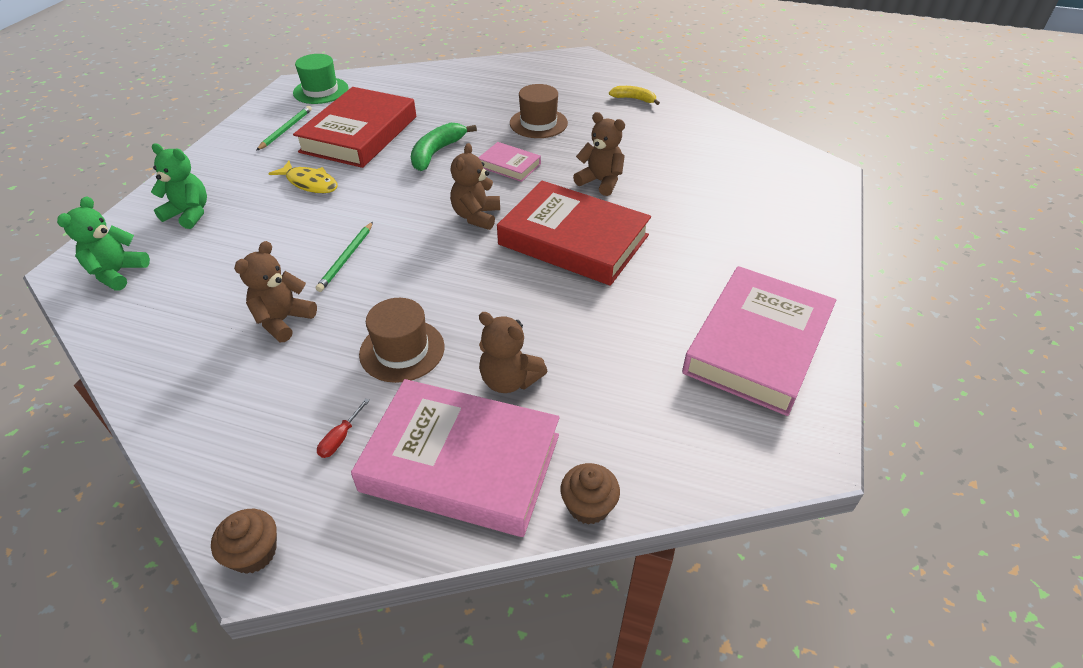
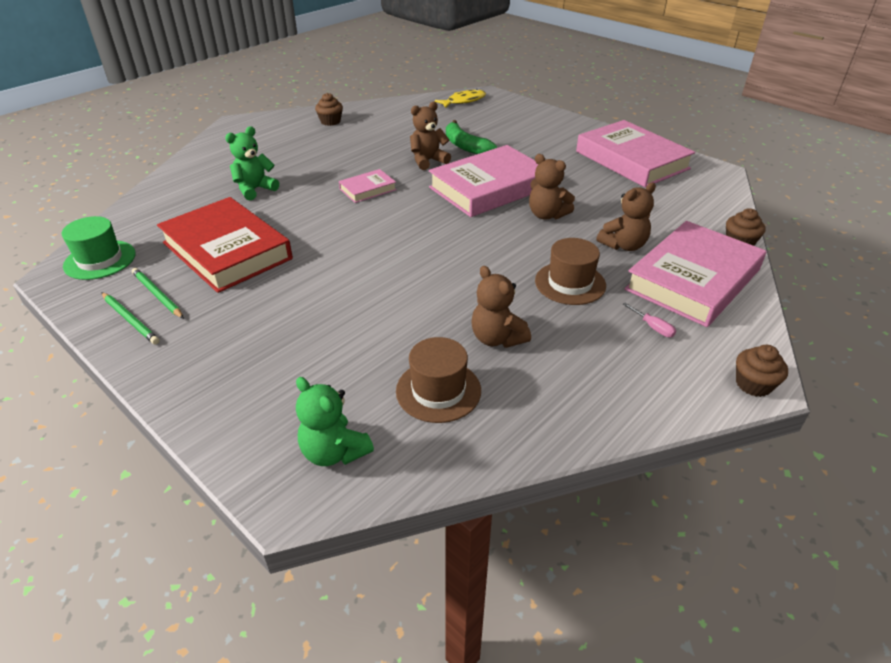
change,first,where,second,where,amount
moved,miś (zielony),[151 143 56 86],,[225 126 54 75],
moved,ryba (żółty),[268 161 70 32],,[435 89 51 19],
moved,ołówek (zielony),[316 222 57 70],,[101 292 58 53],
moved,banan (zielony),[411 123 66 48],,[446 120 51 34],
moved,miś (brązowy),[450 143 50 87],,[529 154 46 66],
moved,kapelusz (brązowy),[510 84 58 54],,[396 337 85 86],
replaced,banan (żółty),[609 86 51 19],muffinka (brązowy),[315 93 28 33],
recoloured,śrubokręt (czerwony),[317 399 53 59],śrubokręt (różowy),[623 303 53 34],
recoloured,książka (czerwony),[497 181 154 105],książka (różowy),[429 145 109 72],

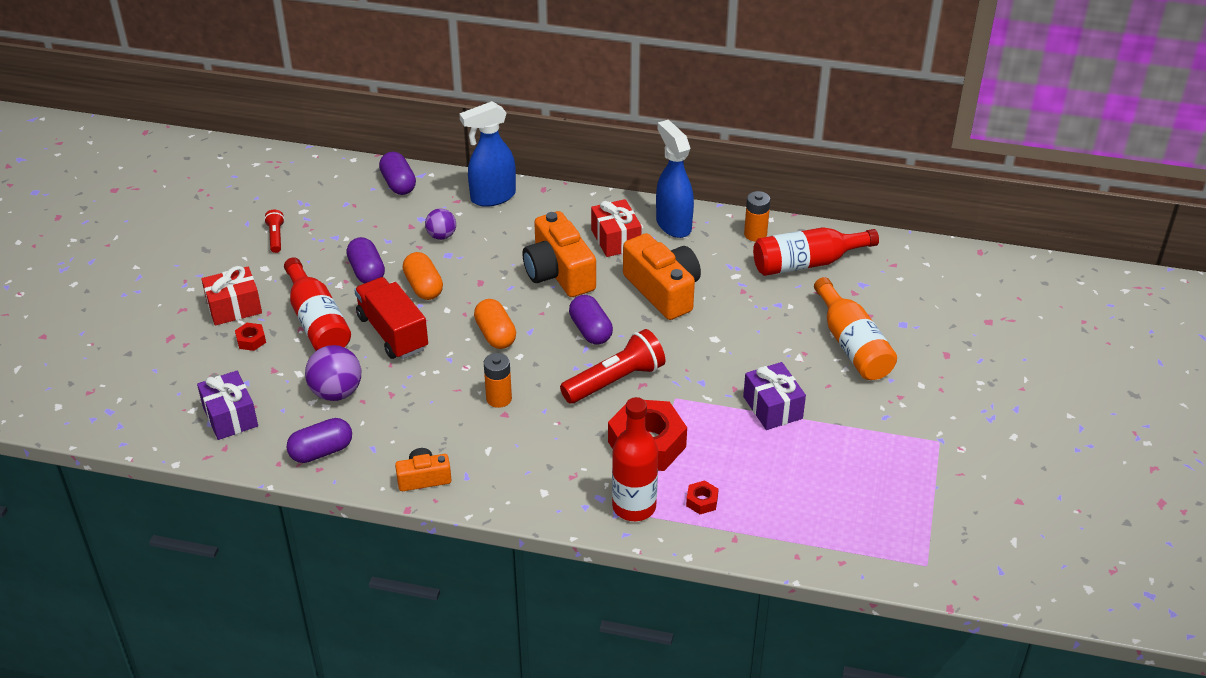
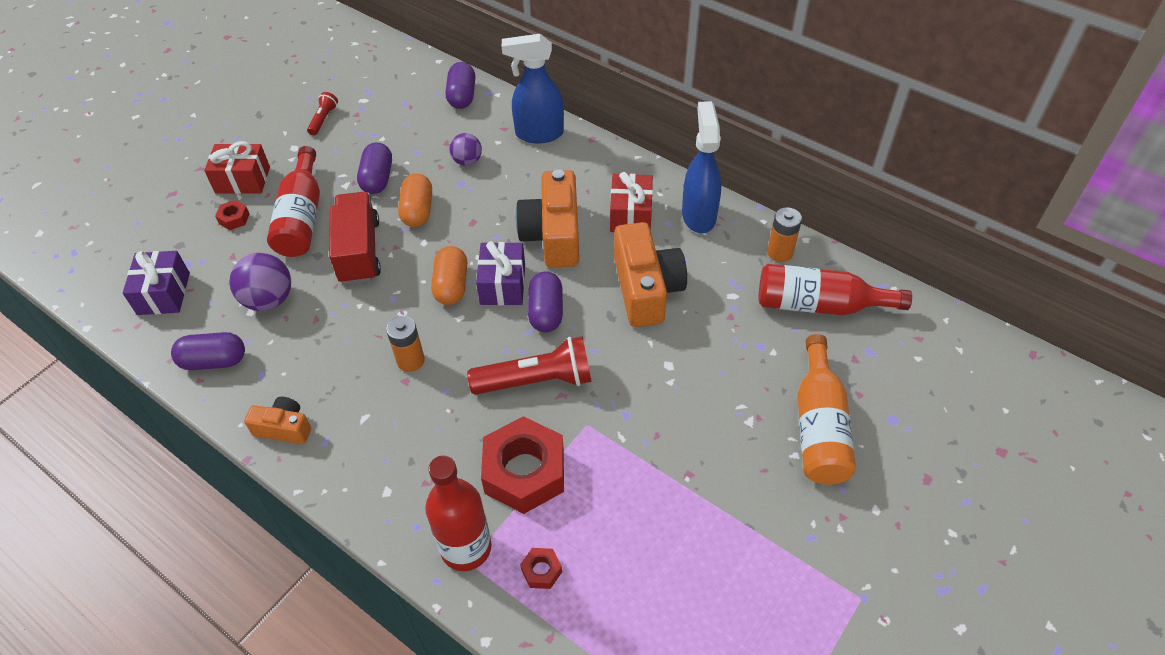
change,first,where,second,where,amount
moved,prezent (fioletowy),[743 362 63 68],,[476 241 49 64],

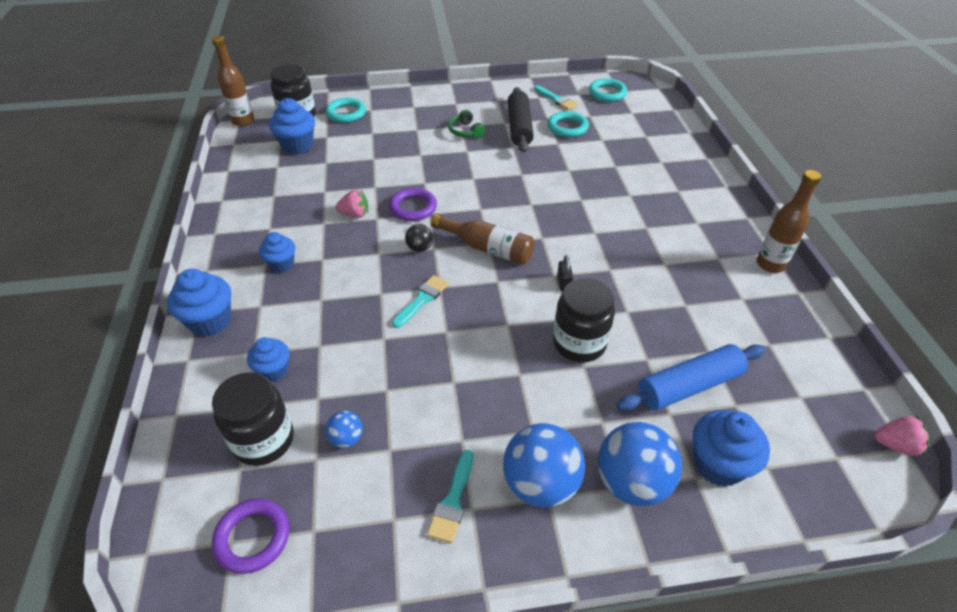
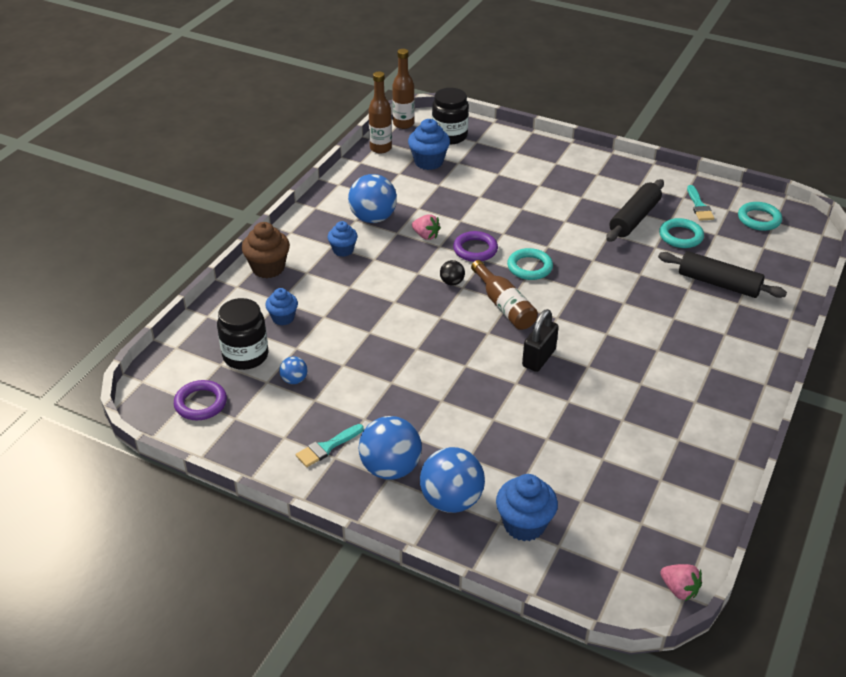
change,first,where,second,where,amount
removed,pędzel (turkusowy),[392 275 57 53],,,
removed,słuchawki (zielony),[448 110 37 29],,,
removed,słoik (czarny),[553 278 62 84],,,
removed,wałek do ciasta (niebieski),[616 344 149 67],,,
added,,,piłka (niebieski),[348 174 49 49],
added,,,wałek do ciasta (czarny),[658 251 129 47],
moved,pierścień (turkusowy),[326 98 40 25],,[507 248 46 32],
moved,butelka (brązowy),[756 170 66 103],,[369 72 23 81],
recoloured,muffinka (niebieski),[167 269 64 68],muffinka (brązowy),[242 222 48 56],
resized,kłódka (czarny),[557 255 16 36],,[522 309 37 63],x1.84

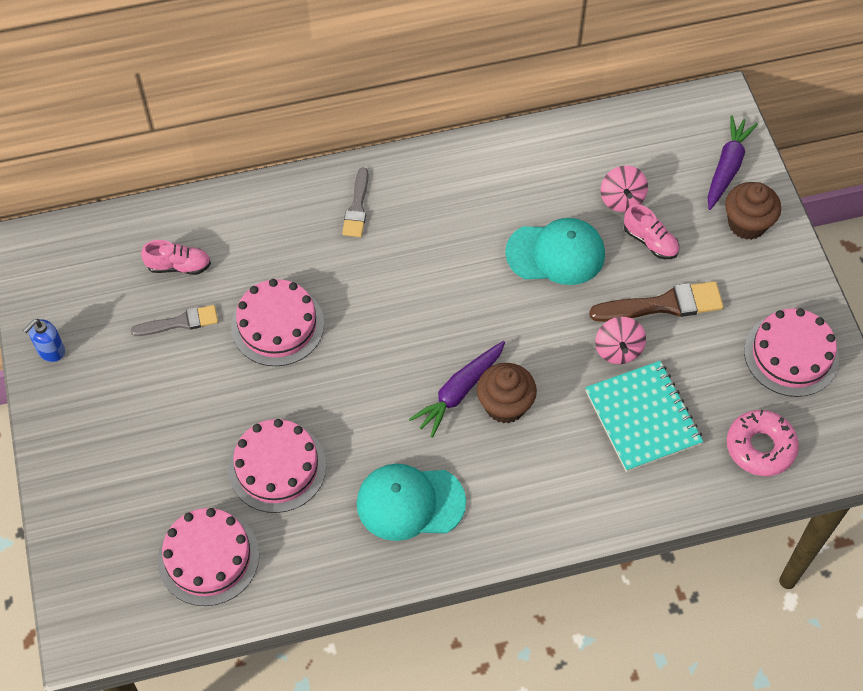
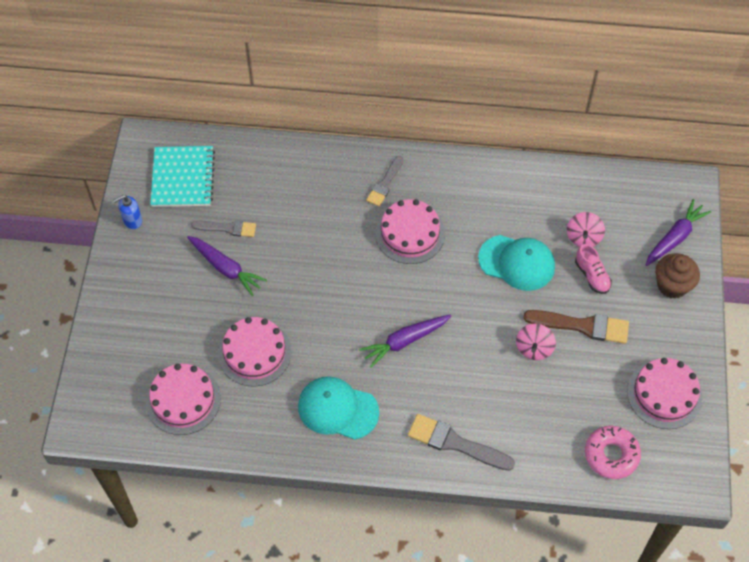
change,first,where,second,where,amount
removed,but (różowy),[141 240 70 35],,,
removed,muffinka (brązowy),[477 363 60 61],,,
added,,,marchewka (fioletowy),[187 236 80 60],
added,,,pędzel (szary),[408 414 107 57],
moved,tort (różowy),[231 279 93 87],,[375 199 70 65],
moved,zeszyt (turkusowy),[585 361 118 111],,[150 146 65 61],

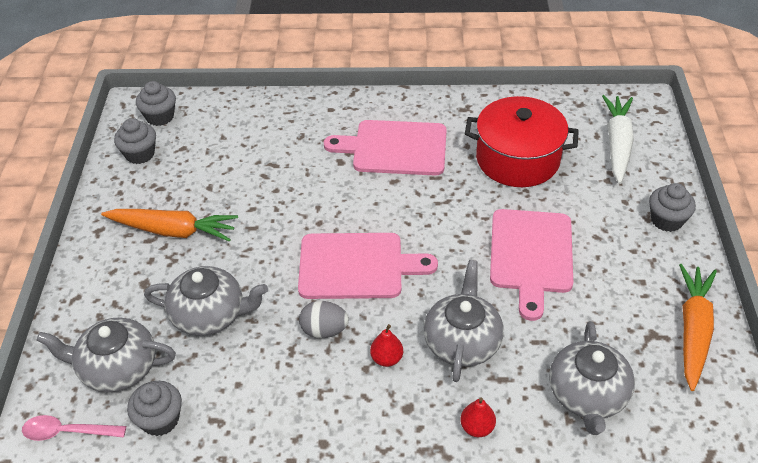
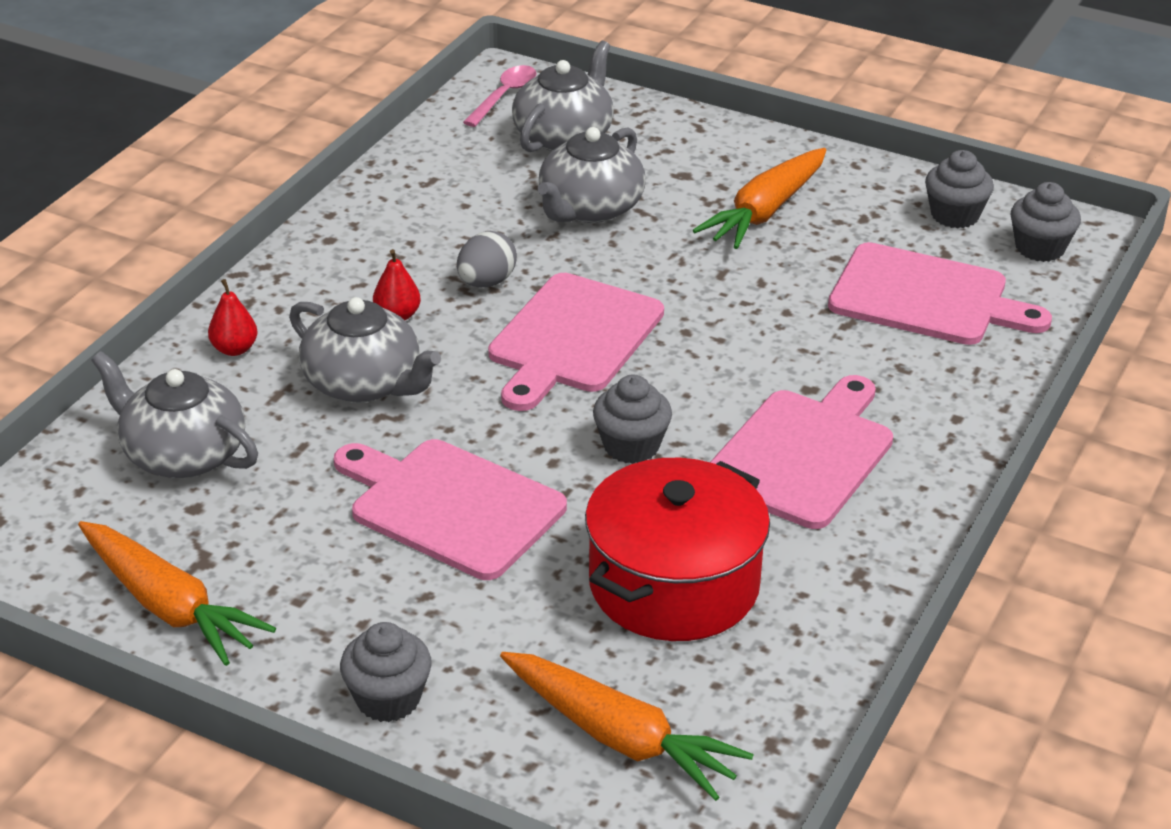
change,first,where,second,where,amount
added,,,deska do krojenia (różowy),[828 242 224 103],
moved,muffinka (szary),[127 381 55 55],,[593 375 79 89],
recoloured,marchewka (biały),[602 95 32 89],marchewka (pomarańczowy),[500 652 254 149],

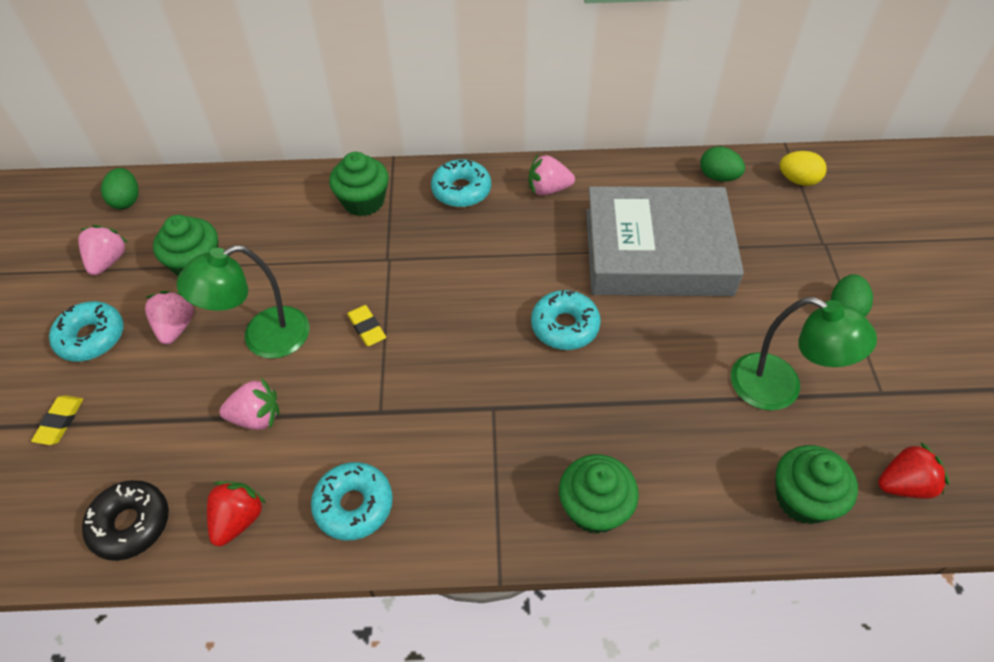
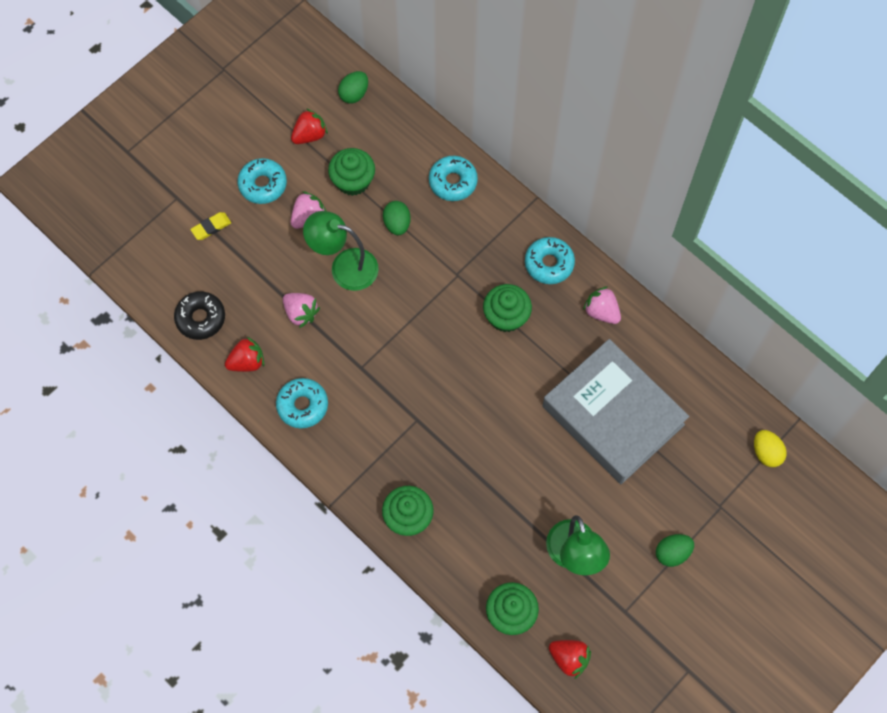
change,first,where,second,where,amount
removed,gumka do mazania (żółty),[347 305 39 41],,,
moved,muffinka (zielony),[329 152 60 64],,[483 284 49 48],
moved,donut (turkusowy),[531 290 70 60],,[429 156 49 45],
moved,jajko (zielony),[700 146 45 36],,[383 201 28 34],
recoloured,truskawka (różowy),[78 225 50 50],truskawka (czerwony),[291 108 37 36],

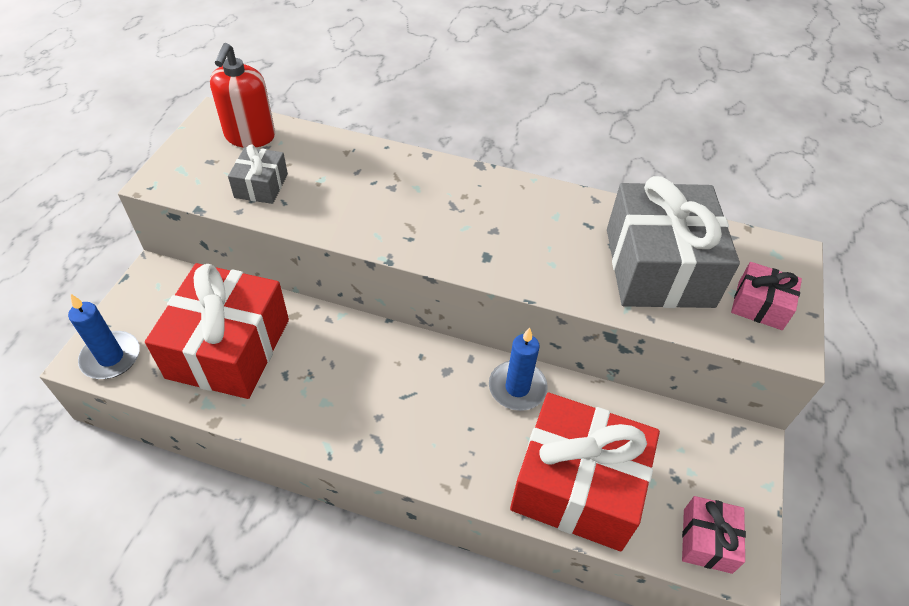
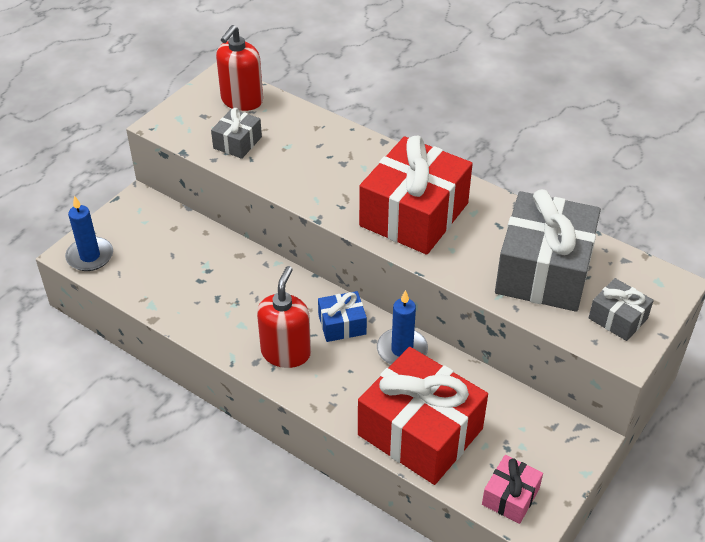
change,first,where,second,where,amount
added,,,dozownik mydła (czerwony),[257 266 54 102],
added,,,prezent (niebieski),[318 291 49 51],
moved,prezent (czerwony),[145 263 144 136],,[359 136 114 119],
recoloured,prezent (różowy),[731 262 71 68],prezent (szary),[589 278 65 63],

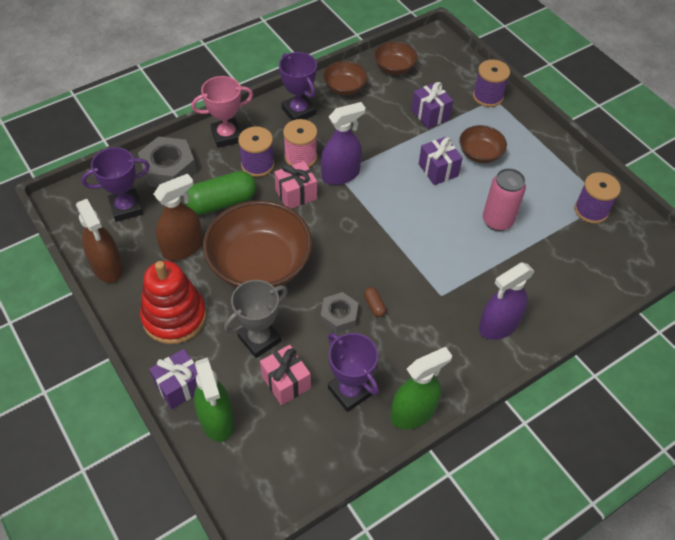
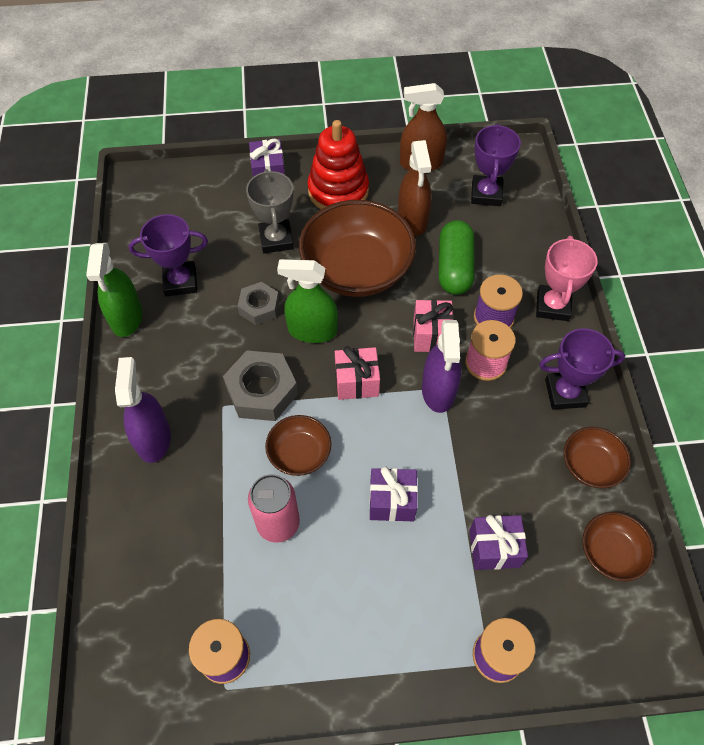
change,first,where,second,where,amount
removed,kapsułka (brązowy),[364 287 22 30],,,
moved,nakrętka (szary),[138 136 59 51],,[223 350 75 71],
moved,spryskiwacz (zielony),[194 358 40 84],,[277 259 61 84],
moved,prezent (różowy),[260 345 51 60],,[335 346 45 54],
moved,miska (brązowy),[459 125 48 38],,[265 415 66 61],

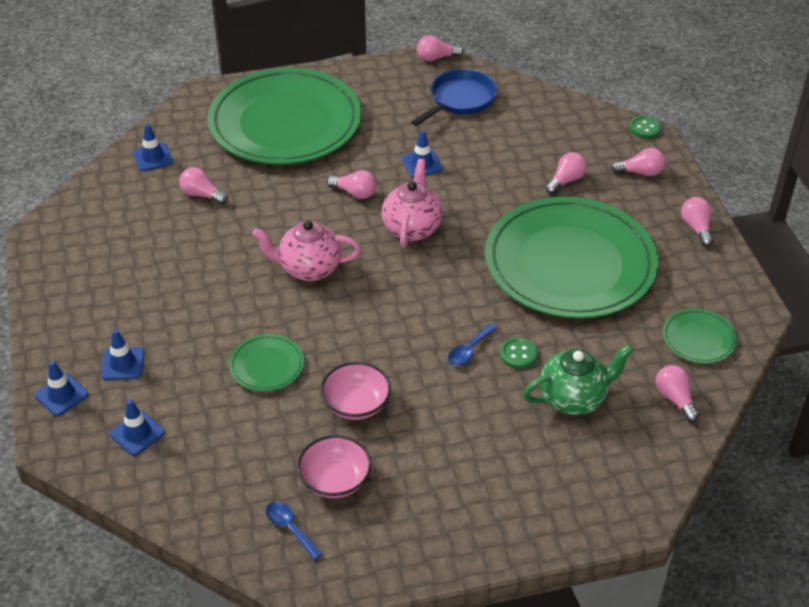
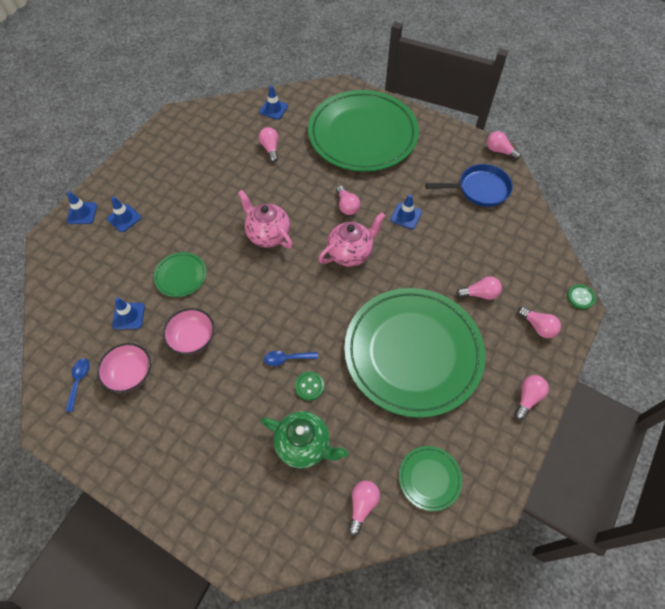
change,first,where,second,where,amount
moved,pachołek (niebieski),[110 399 55 57],,[112 298 33 32],

